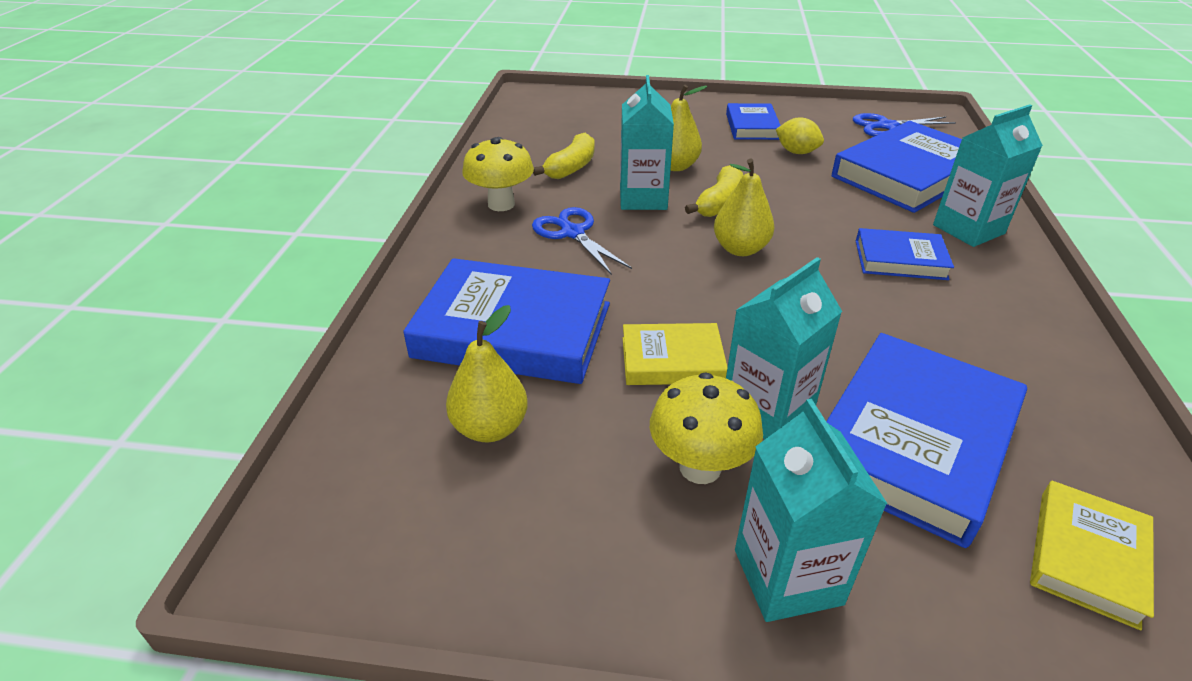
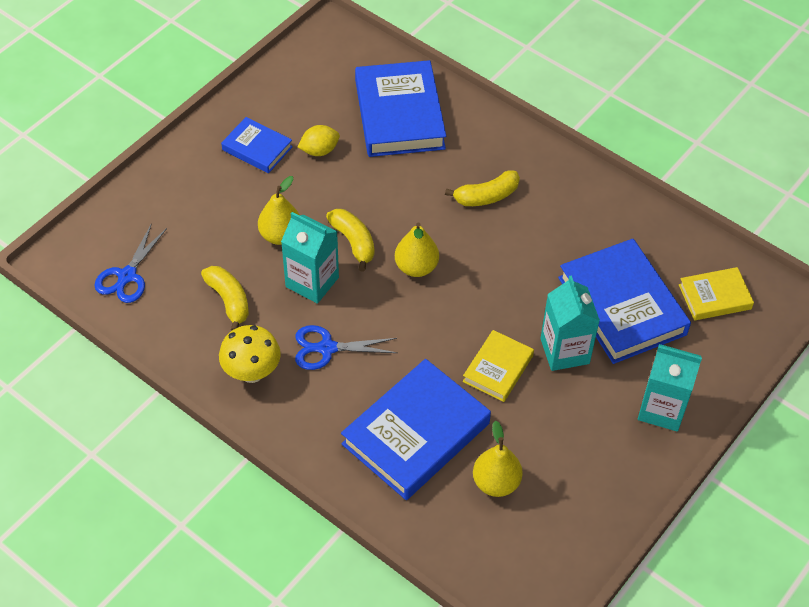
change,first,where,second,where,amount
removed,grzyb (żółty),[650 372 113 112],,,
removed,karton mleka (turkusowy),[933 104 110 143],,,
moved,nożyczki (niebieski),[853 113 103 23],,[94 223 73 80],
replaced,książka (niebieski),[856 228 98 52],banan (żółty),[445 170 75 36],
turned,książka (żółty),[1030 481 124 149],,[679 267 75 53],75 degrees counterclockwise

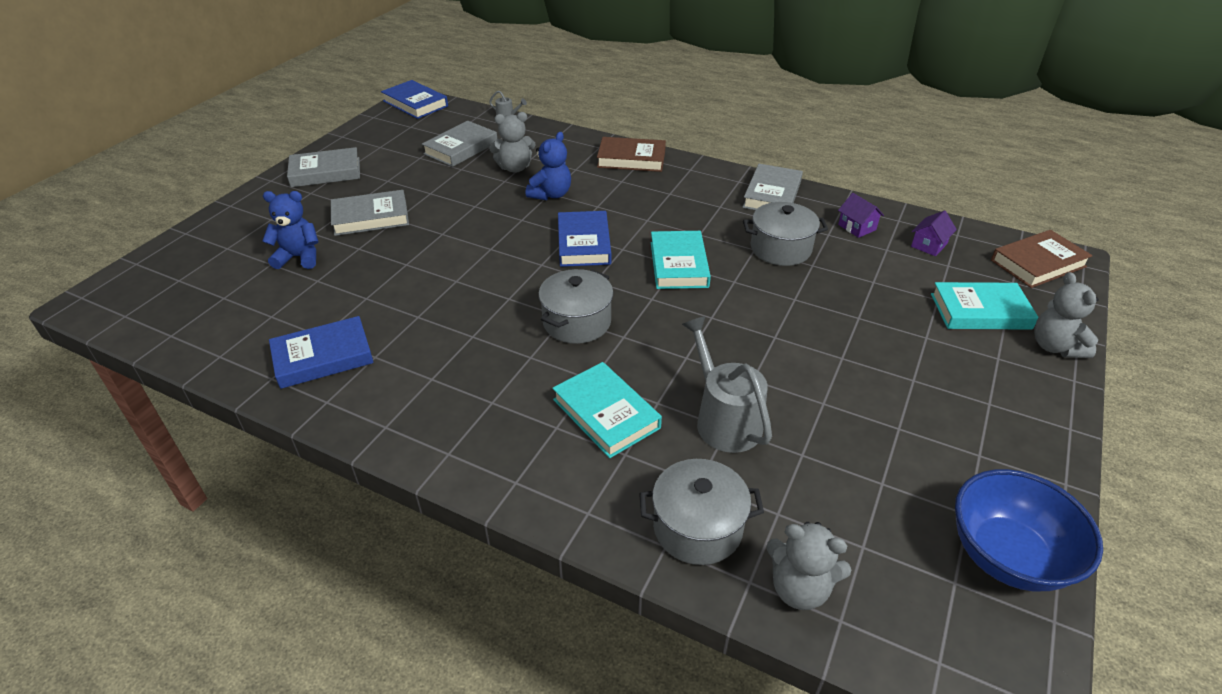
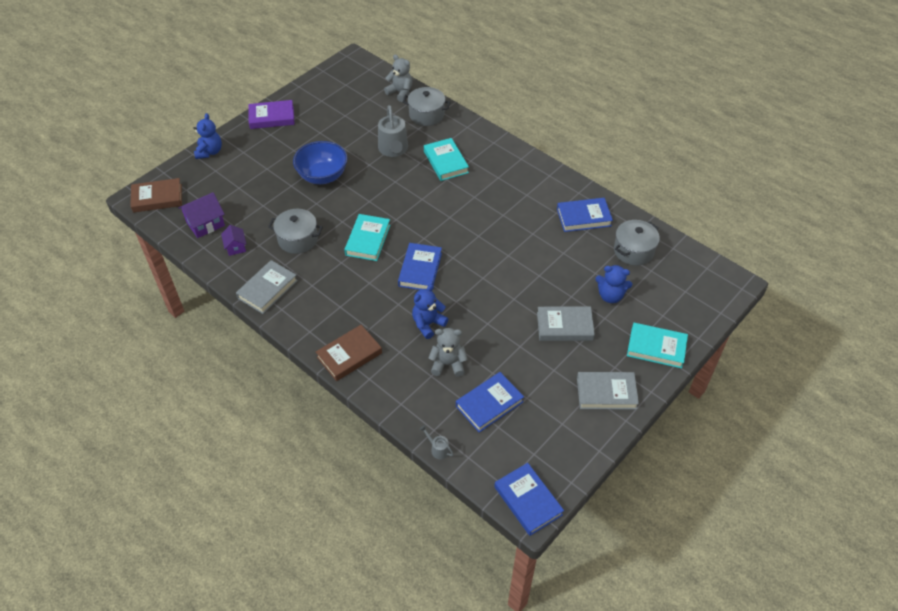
change,first,where,second,where,amount
added,,,książka (fioletowy),[248 100 47 29],
moved,garnek (szary),[538 269 75 75],,[614 220 46 46],
moved,książka (turkusowy),[931 282 108 48],,[627 323 61 45],
moved,miska (niebieski),[955 469 148 122],,[293 141 55 43],
recoloured,książka (szary),[422 121 75 46],książka (niebieski),[456 372 68 60],
recoloured,miś (szary),[1034 272 64 86],miś (niebieski),[193 113 29 46],
turned,książka (brązowy),[597 137 69 35],,[316 325 66 56],60 degrees counterclockwise
resized,domek (fioletowy),[911 210 46 46],,[179 192 46 46],x1.61

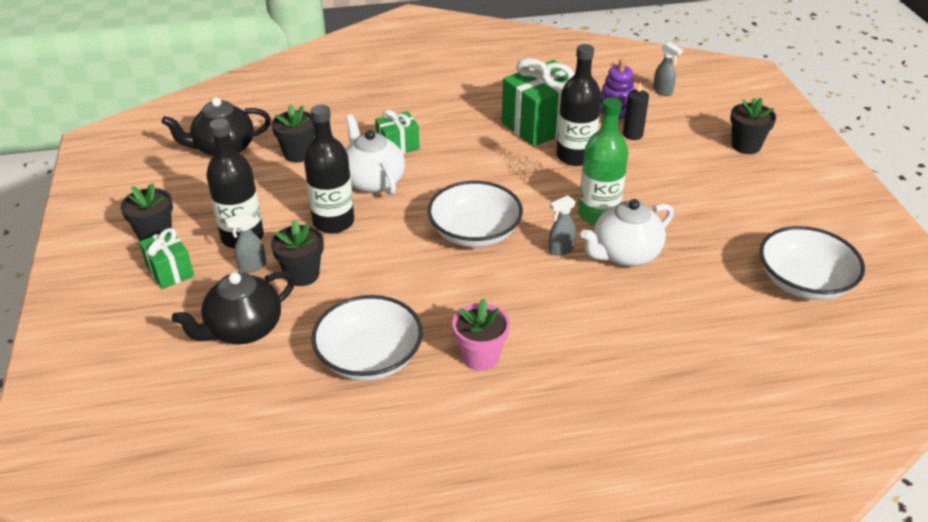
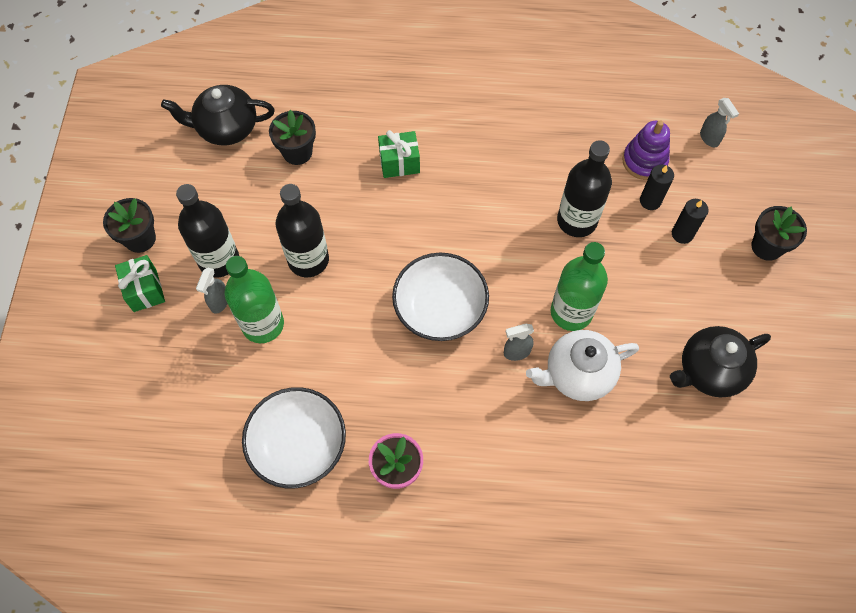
change,first,where,second,where,amount
removed,imbryk (biały),[345 114 60 81],,,
removed,prezent (zielony),[502 58 73 89],,,
removed,miska (biały),[760 226 105 74],,,
added,,,świeca (czarny),[672 199 36 45],
moved,imbryk (czarny),[172 271 123 73],,[670 326 101 71],
replaced,doniczka (czarny),[271 219 53 67],butelka (zielony),[225 256 59 87],
turned,spryskiwacz (szary),[225 212 41 61],,[196 267 32 47],60 degrees counterclockwise

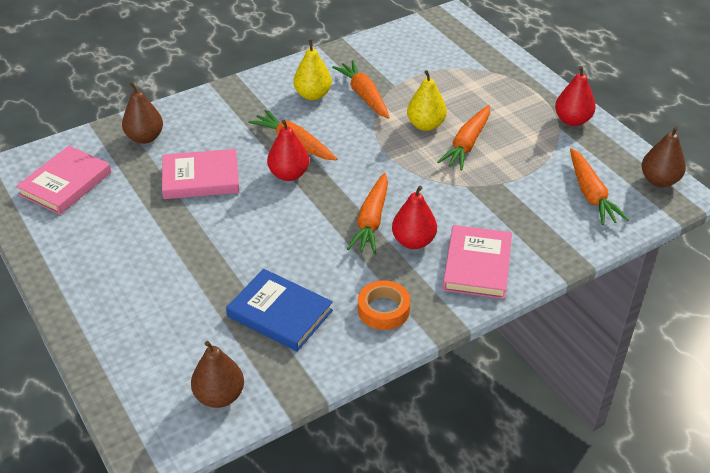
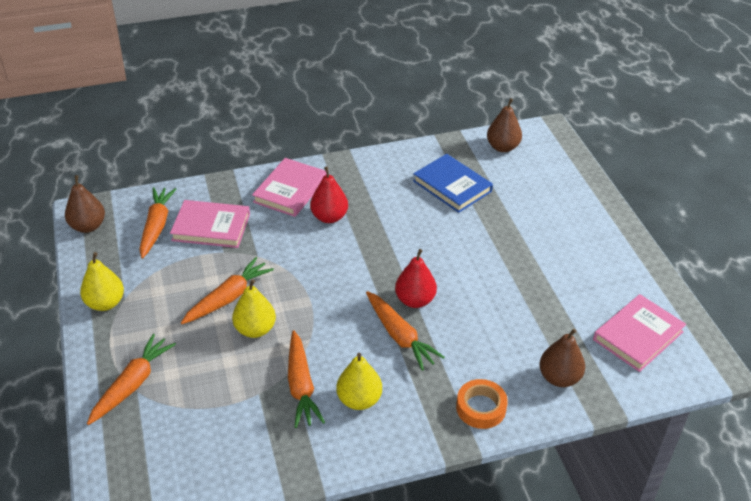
change,first,where,second,where,amount
moved,książka (różowy),[162 149 77 50],,[170 200 80 48],
moved,marchewka (pomarańczowy),[347 173 41 81],,[87 334 89 91],
moved,taśma klejąca (pomarańczowy),[358 280 52 50],,[456 379 52 50],
recoloured,gruszka (czerwony),[555 66 40 60],gruszka (żółty),[80 252 44 59],

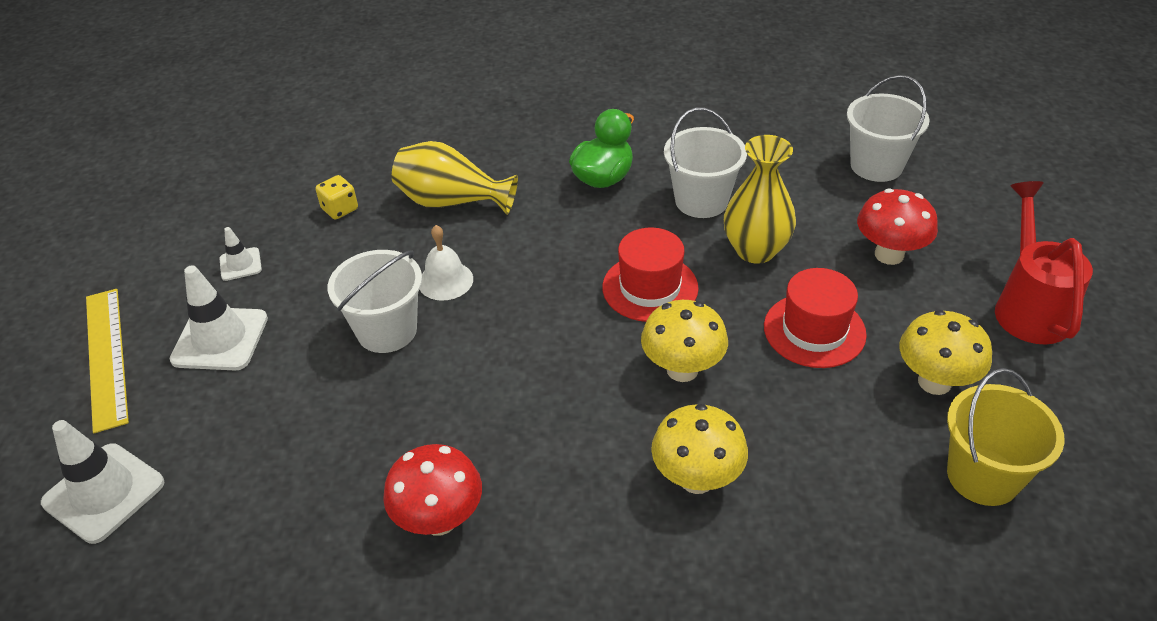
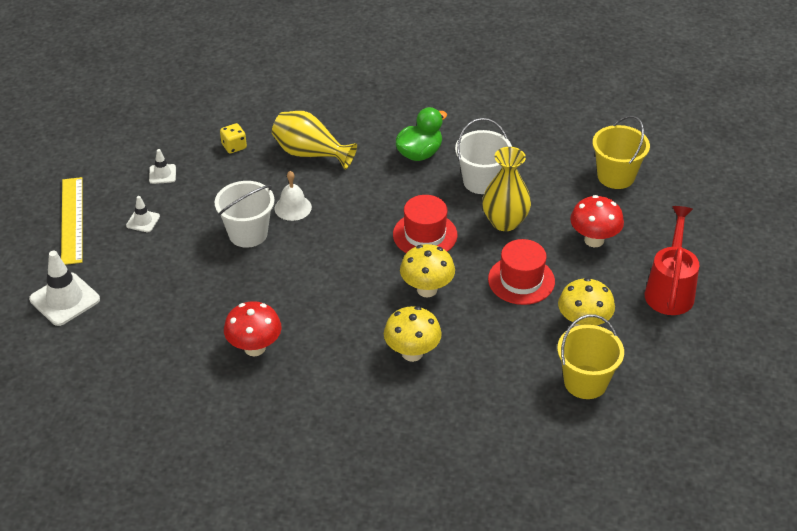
change,first,where,second,where,amount
recoloured,wiadro (biały),[847 75 83 107],wiadro (żółty),[592 116 58 73],
resized,pachołek (biały),[170 265 98 105],,[126 196 34 36],x0.53

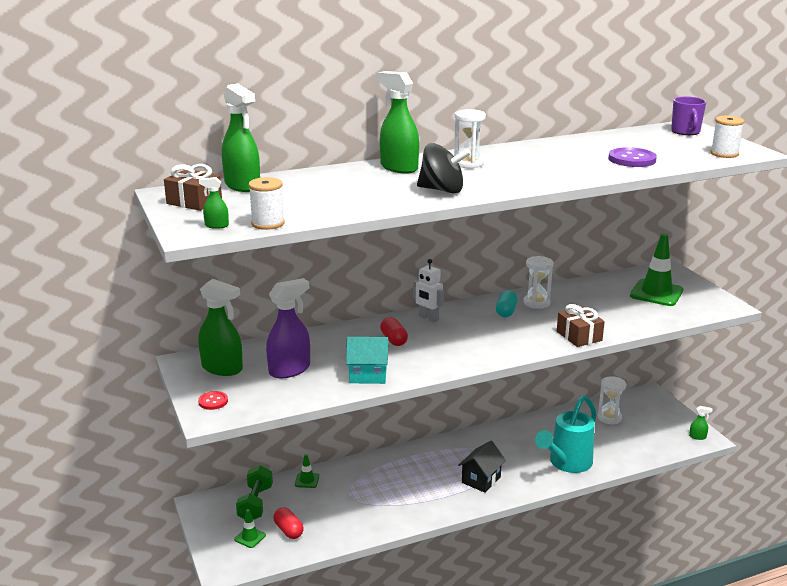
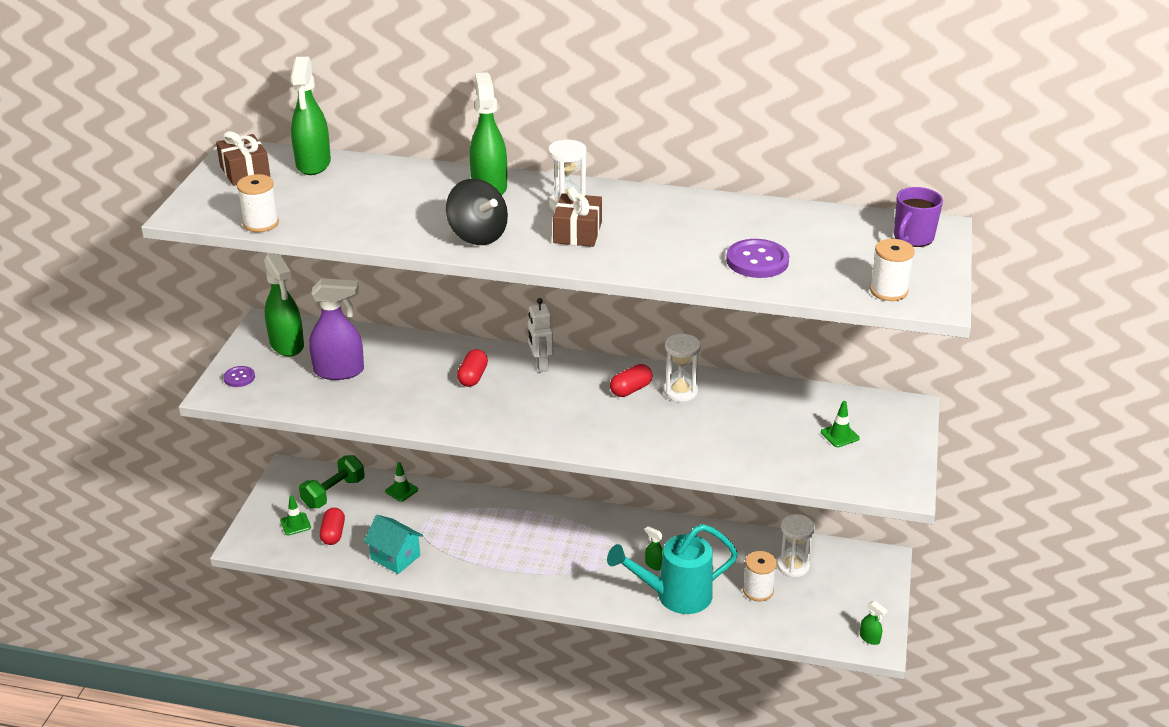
change,first,where,second,where,amount
removed,domek (czarny),[458 441 48 52],,,
added,,,szpulka (biały),[743 551 34 50],
moved,spryskiwacz (zielony),[199 177 30 52],,[645 526 18 45],
moved,domek (turkusowy),[346 337 43 47],,[364 515 59 59],
moved,prezent (brązowy),[557 304 48 43],,[553 187 49 60],
recoloured,guzik (czerwony),[198 391 30 19],guzik (fioletowy),[223 366 32 21],
recoloured,kapsułka (turkusowy),[496 290 22 27],kapsułka (czerwony),[610 364 42 33],
resized,pachołek (zielony),[630 233 53 73],,[821 401 39 46],x0.48

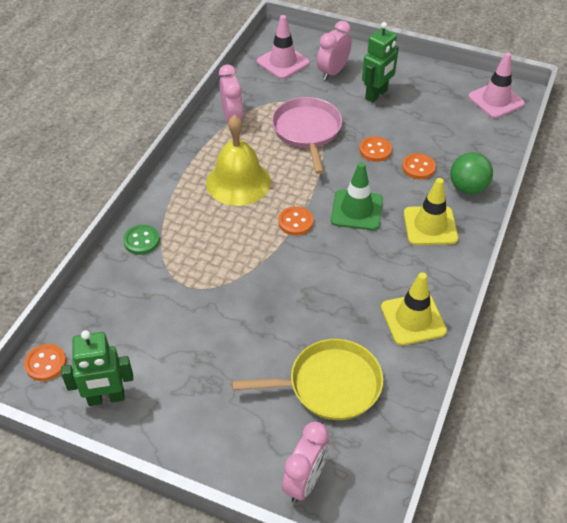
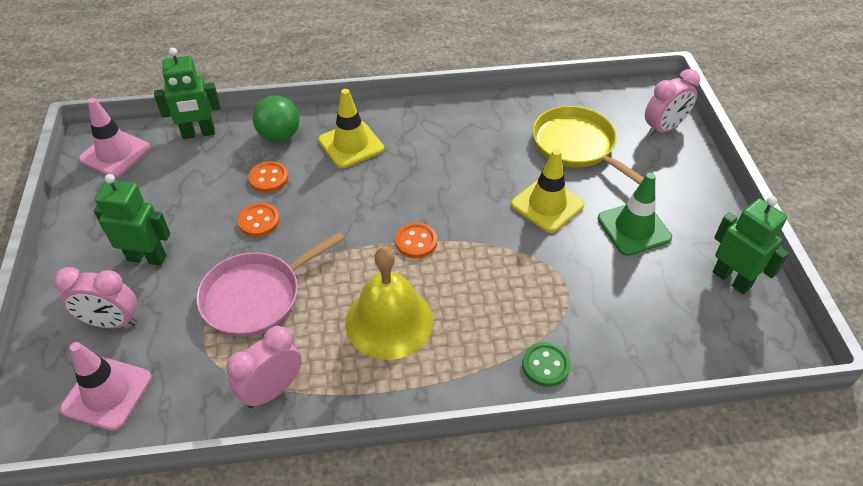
change,first,where,second,where,amount
removed,guzik (pomarańczowy),[24 344 42 37],,,
added,,,robot (zielony),[154 48 67 91],
moved,pachołek (zielony),[331 162 52 68],,[598 173 74 83],
moved,pachołek (żółty),[381 272 66 74],,[511 149 73 84],
turned,budzik (różowy),[282 422 47 81],,[645 69 55 67],150 degrees clockwise

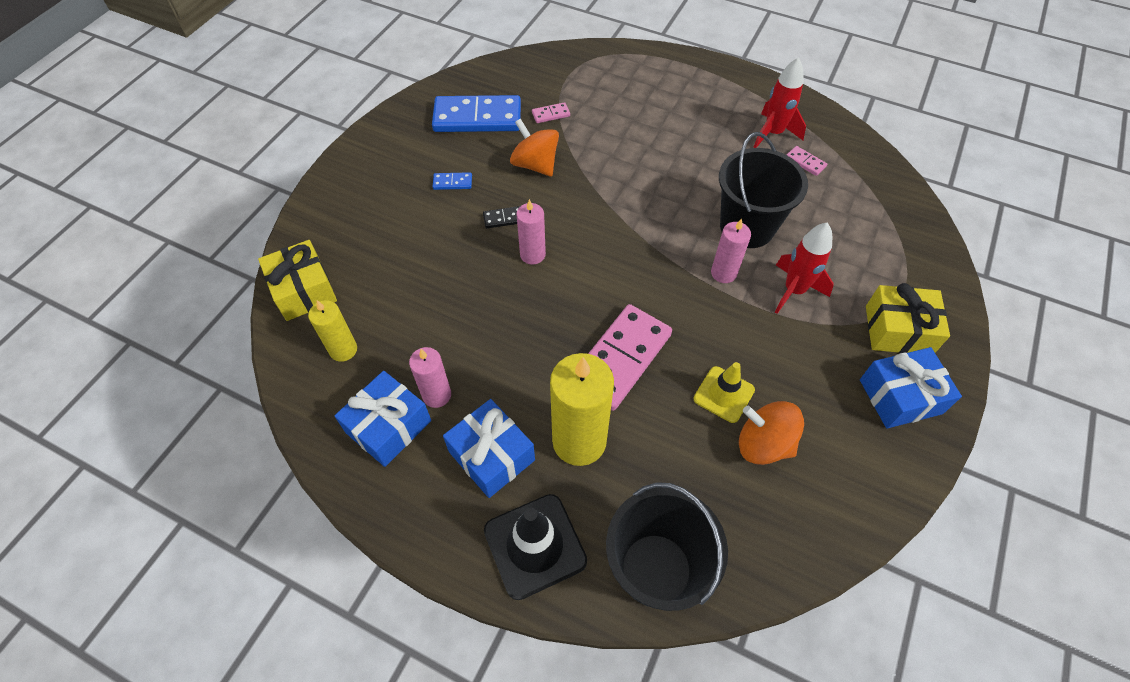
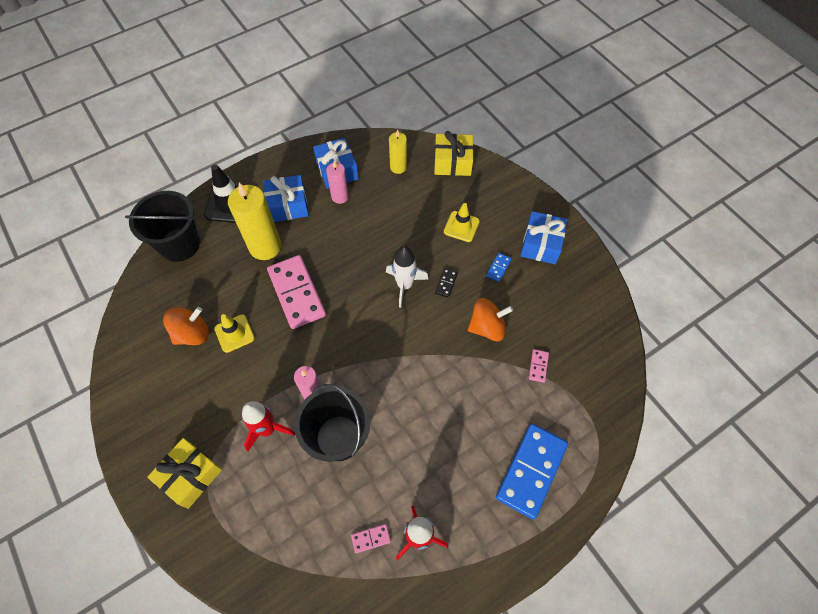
change,first,where,second,where,amount
added,,,pachołek (żółty),[444 203 36 39],
moved,kostka domina (niebieski),[432 95 89 37],,[496 424 72 95],
moved,prezent (niebieski),[860 347 102 82],,[520 211 47 53],
replaced,świeca (różowy),[516 199 30 66],rakieta (biały),[386 246 43 62],

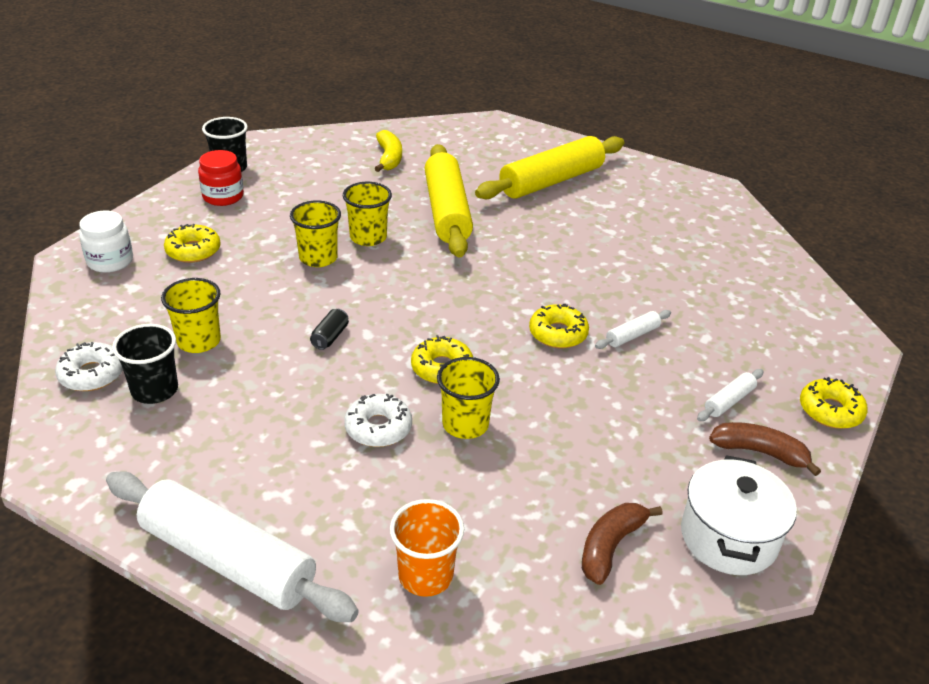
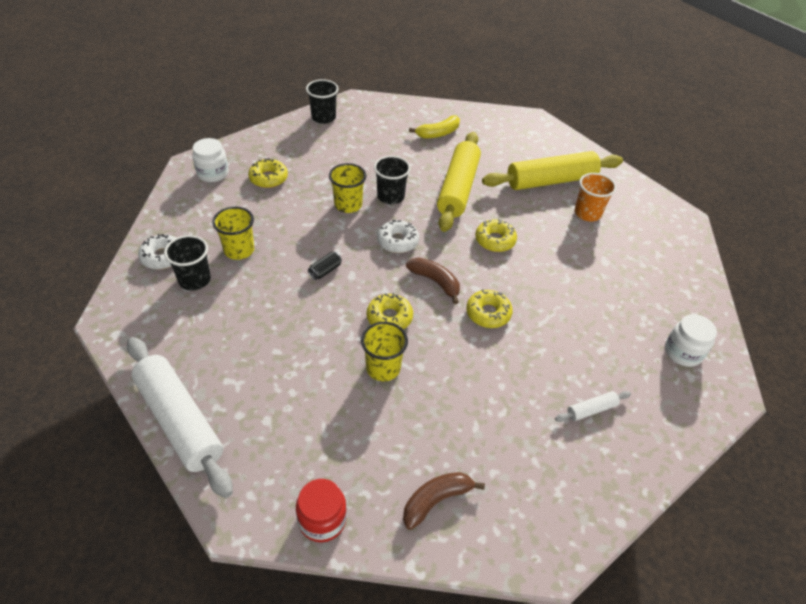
change,first,where,second,where,amount
removed,wałek do ciasta (biały),[595 310 76 39],,,
removed,garnek (biały),[681 455 116 120],,,
added,,,słoik (biały),[665 314 52 53],
moved,słoik (czerwony),[198 150 46 56],,[296 479 51 63],
moved,donut (biały),[344 394 68 53],,[377 220 42 33],
moved,szklanka (pomarańczowy),[390 499 74 98],,[574 173 43 48],
moved,banan (brązowy),[709 422 112 54],,[406 257 54 47],
moved,donut (żółty),[800 377 68 52],,[475 219 42 33],
recoloured,szklanka (żółty),[343 182 49 64],szklanka (czarny),[374 156 37 48],
turned,banan (żółty),[375 130 27 42],,[409 115 51 23],45 degrees clockwise

